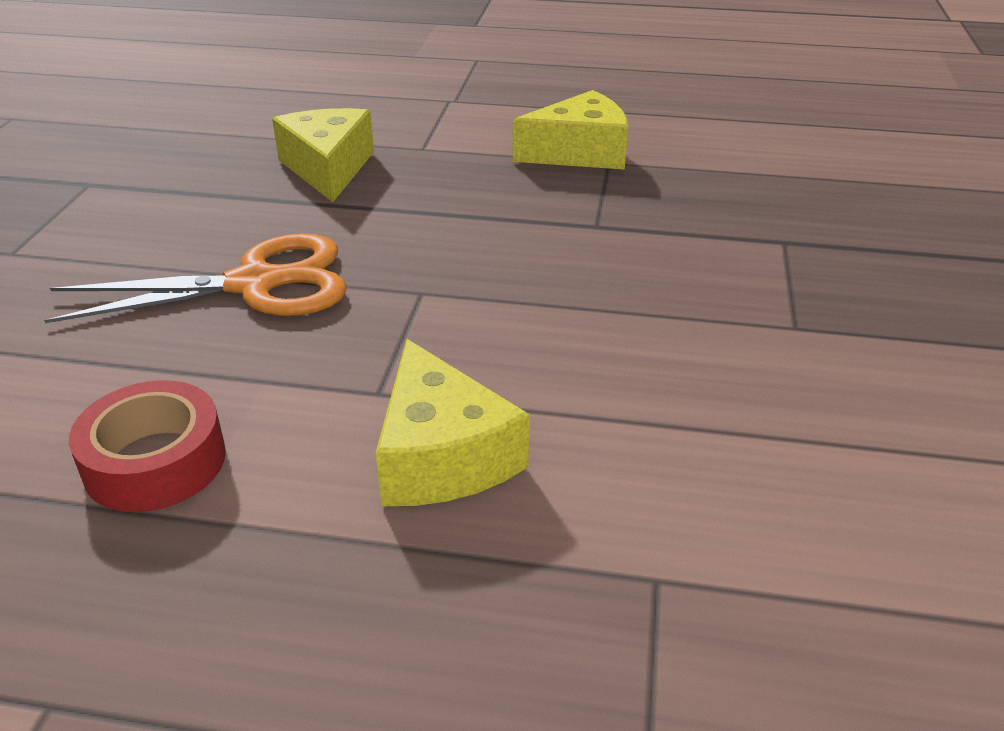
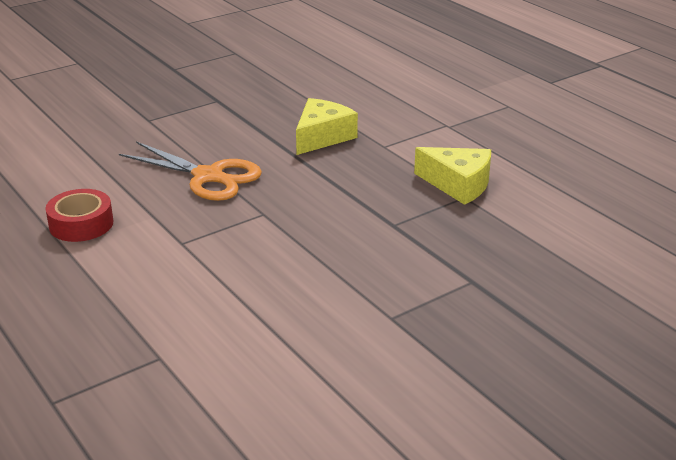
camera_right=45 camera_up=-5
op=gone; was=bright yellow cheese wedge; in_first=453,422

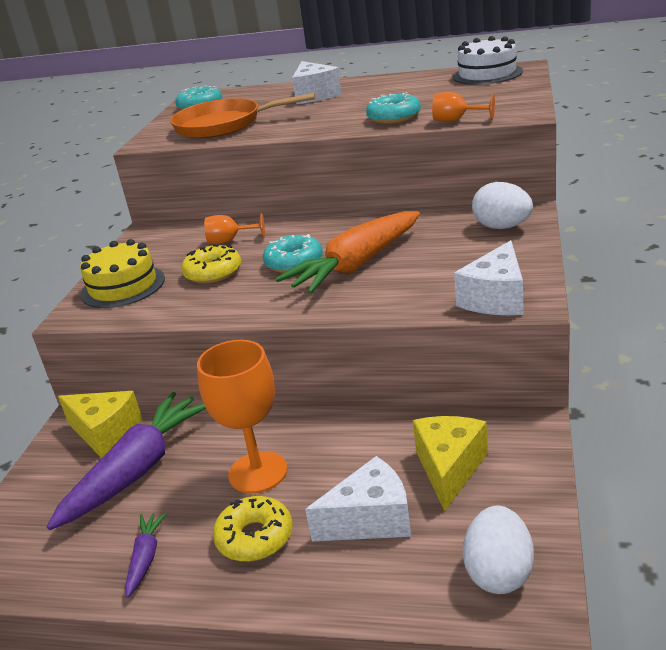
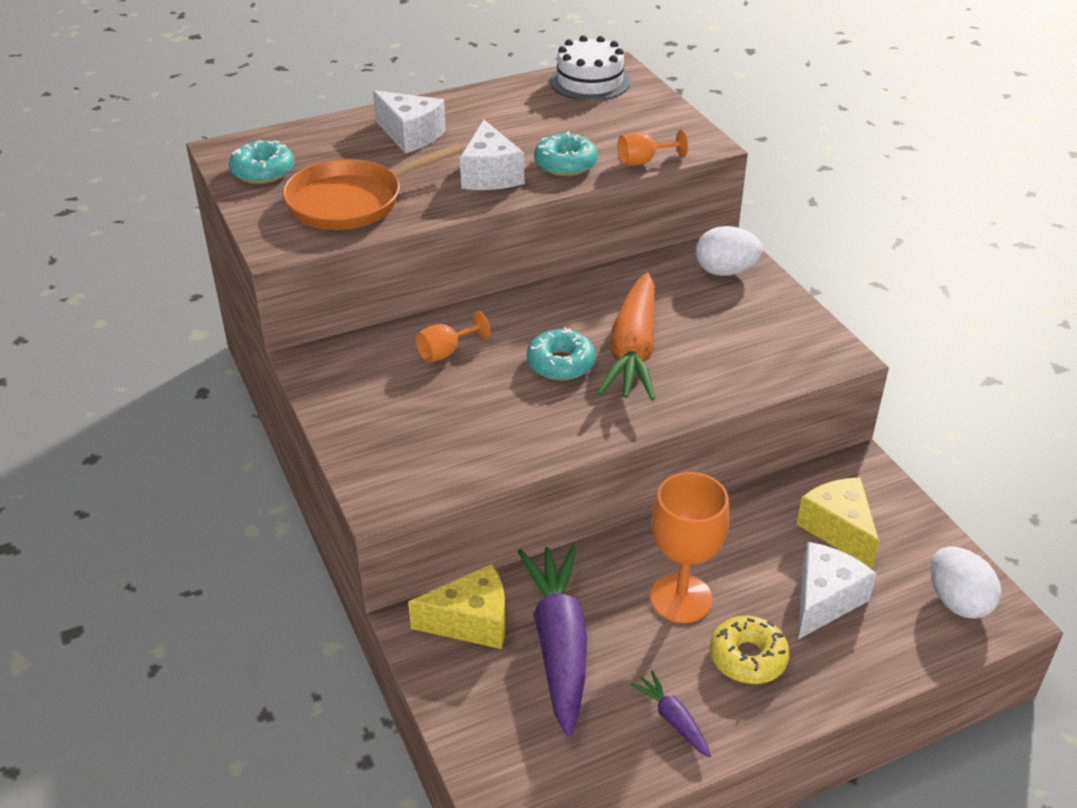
camera_right=-40 camera_up=10
op=shifted; was=pure white cheese wedge; in_first=489,277; in_second=492,155
op=gone; was=bright yellow layer cake; in_first=122,273
op=gone; was=bright yellow doughnut; in_first=211,264

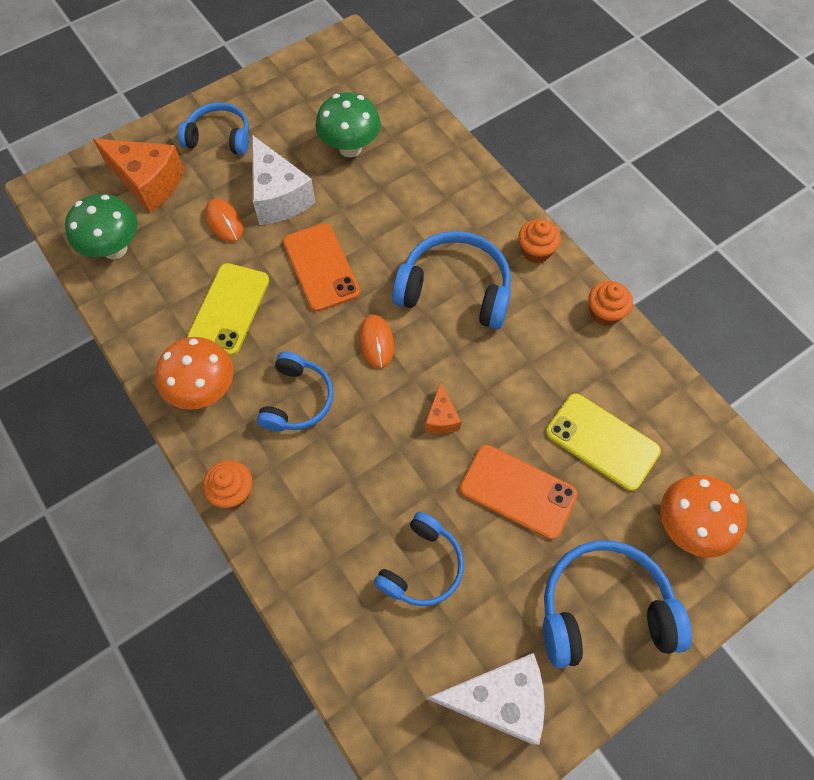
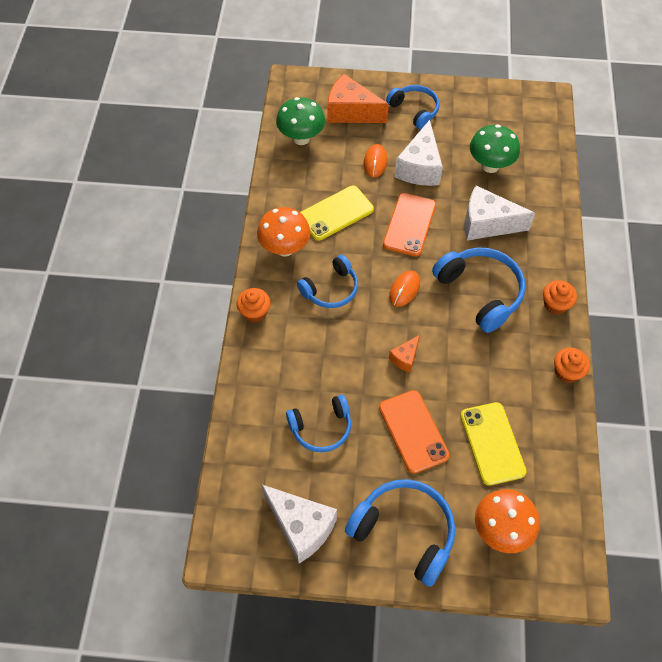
camera_right=40 camera_up=-5
op=rotated; was=orange-coloured cheese wedge; in_first=138,176; in_second=358,98; clockwise=135
op=new; now=pure white cheese wedge; in_second=500,212

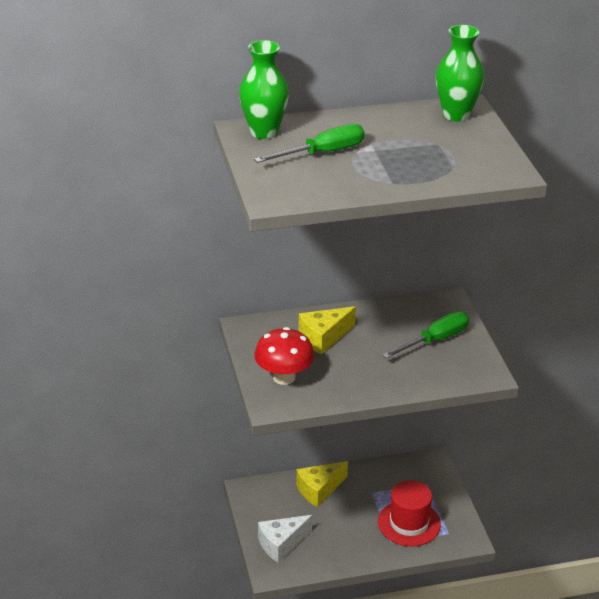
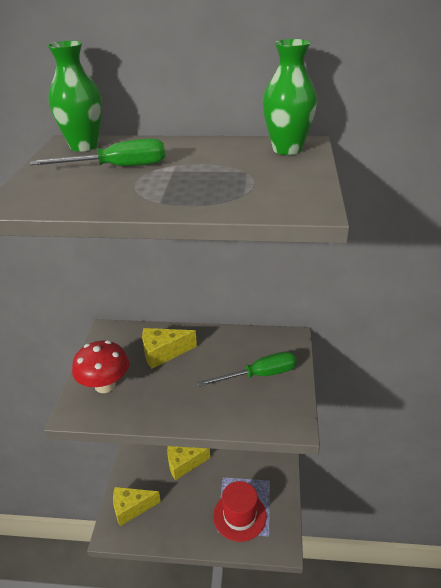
camera_right=20 camera_up=0
op=repainted; was=pure white cheese wedge; now=bright yellow cheese wedge; in_first=285,539; in_second=137,506

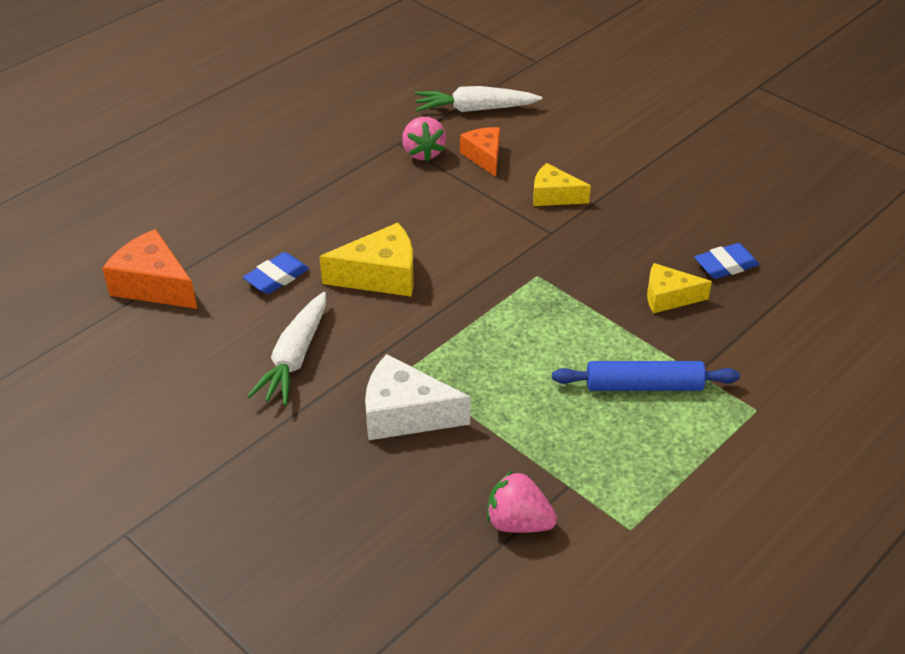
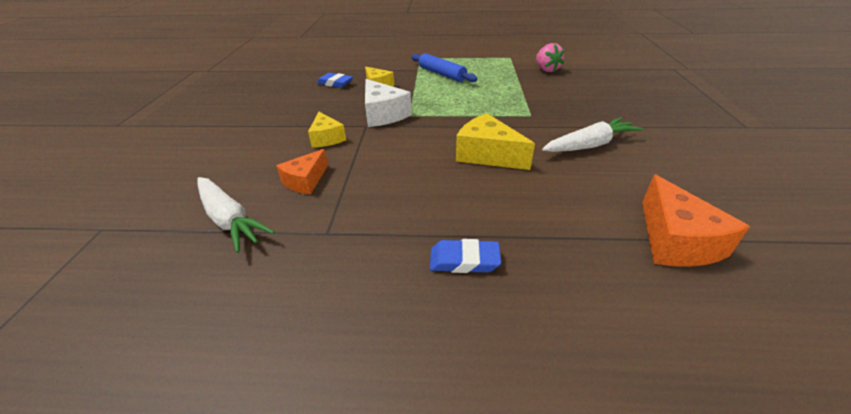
camera_right=-130 camera_up=-5
op=shifted; was=pure white cheese wedge; in_first=418,397; in_second=388,103
op=shifted; was=cobalt gum eraser; in_first=276,273; in_second=465,256
op=gone; was=rosy berry; in_first=424,139

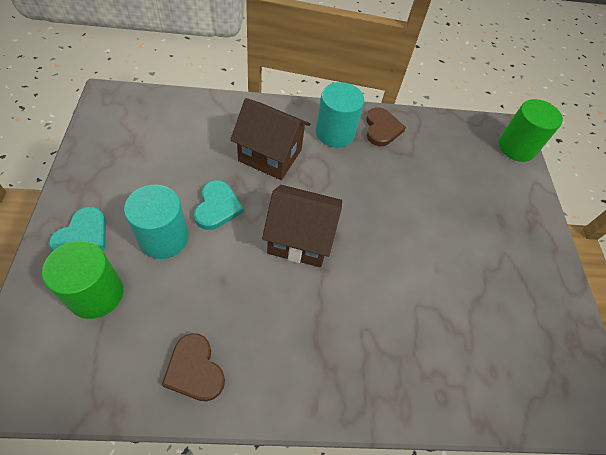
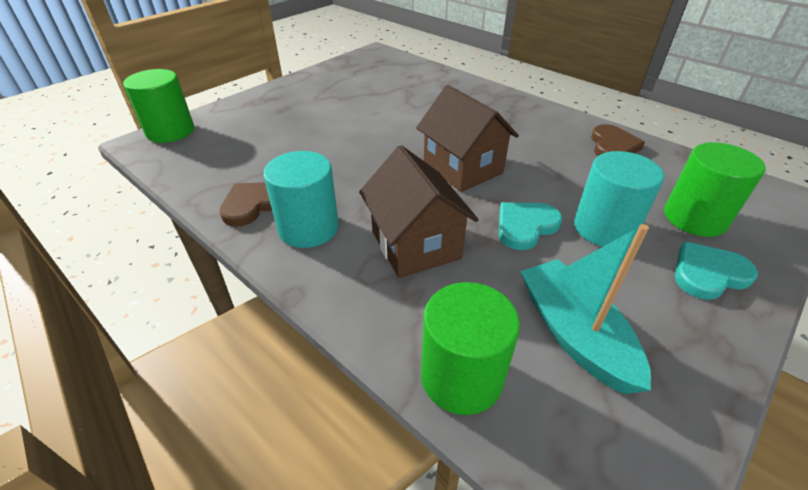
camera_right=-130 camera_up=-15
op=new; now=leaf-green solid cylinder; in_second=470,348
op=new; now=aqua boat; in_second=585,309

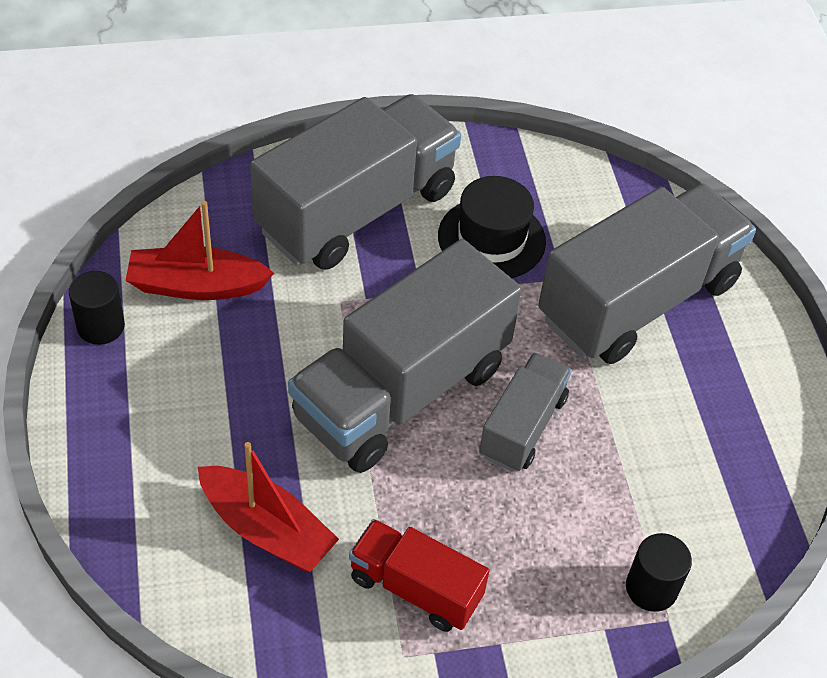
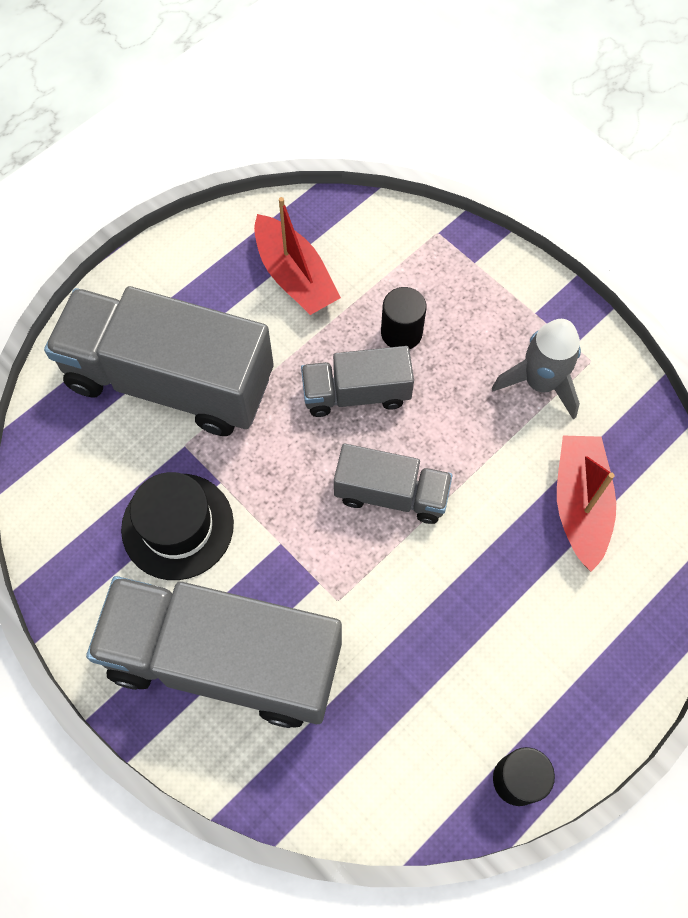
camera_right=-120 camera_up=15
op=shifted; was=crimson boat; in_first=200,250; in_second=297,256
op=scaled; was=gray toy truck; in_first=405,356; in_second=393,484; ratio=0.52
op=shifted; was=jet-black solid cylinder; in_first=659,572; in_second=404,318
op=swapped; was=crimson toy truck; now=gray rocket; in_first=419,575; in_second=536,369

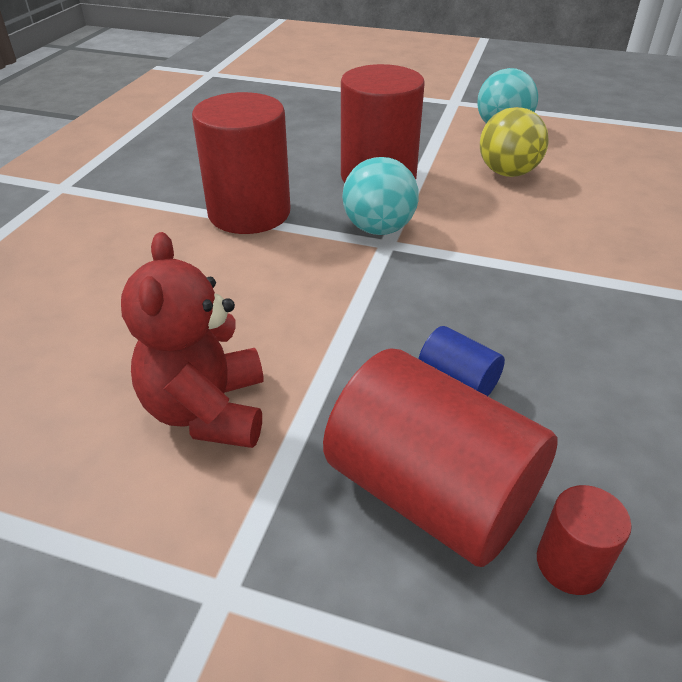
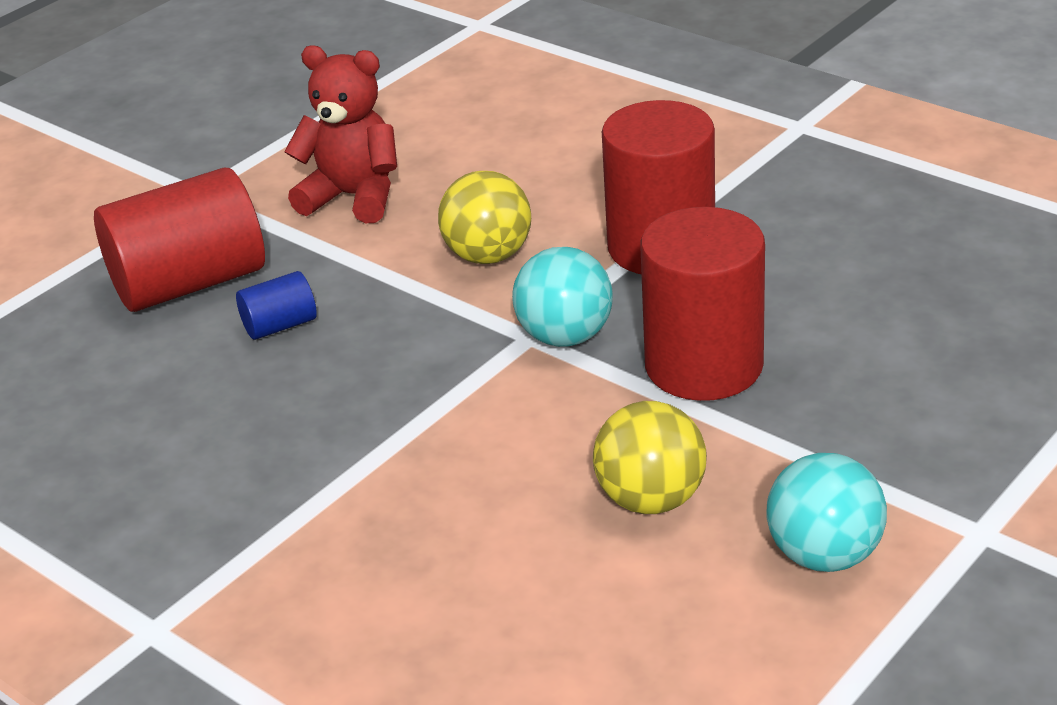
camera_right=115 camera_up=-5
op=new; now=bright yellow play ball; in_second=484,217
op=gone; was=crimson solid cylinder; in_first=584,540

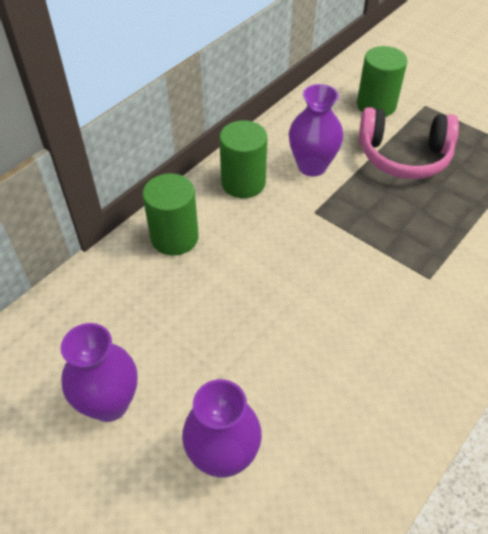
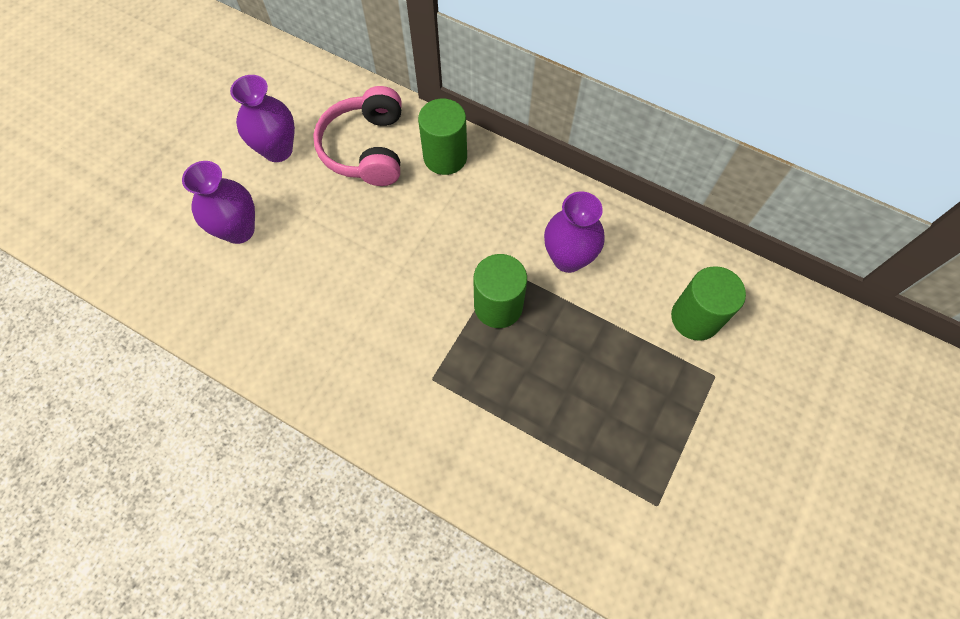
camera_right=80 camera_up=15
op=shifted; was=rosy headset; in_first=409,143; in_second=357,136
op=shifted; was=leaf-green solid cylinder; in_first=243,159; in_second=500,291

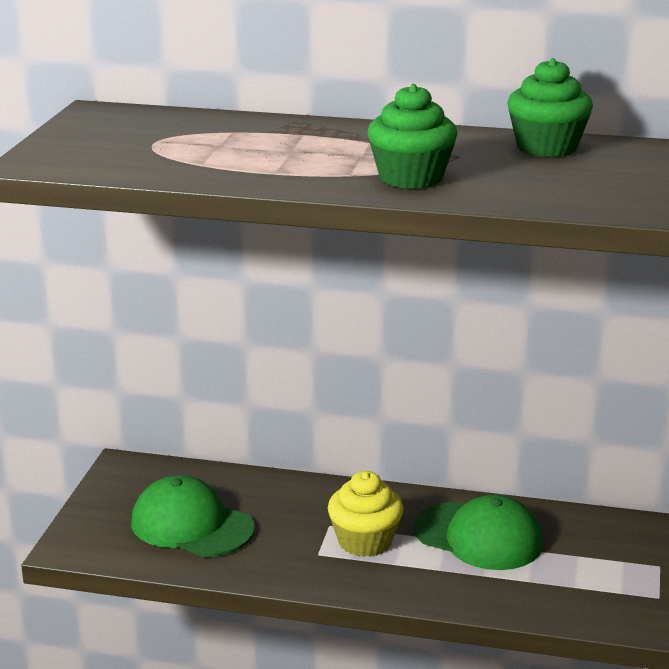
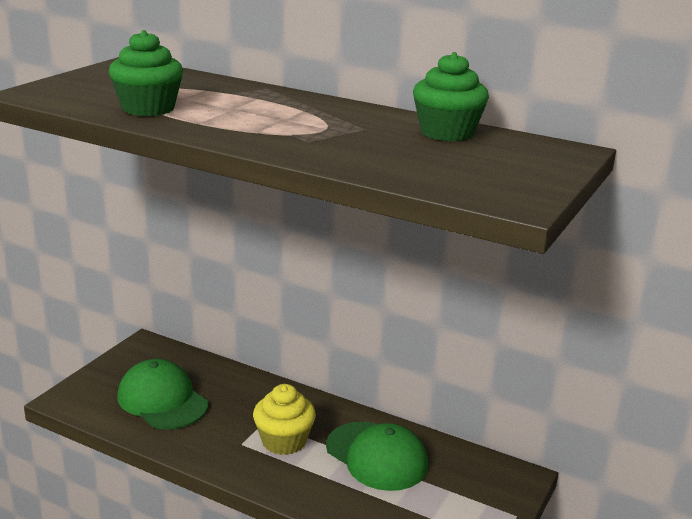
camera_right=15 camera_up=0
op=shifted; was=leaf-green fairy cake; in_first=412,136; in_second=146,73

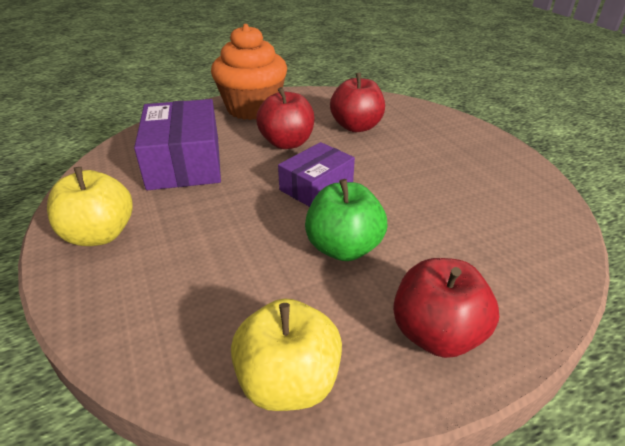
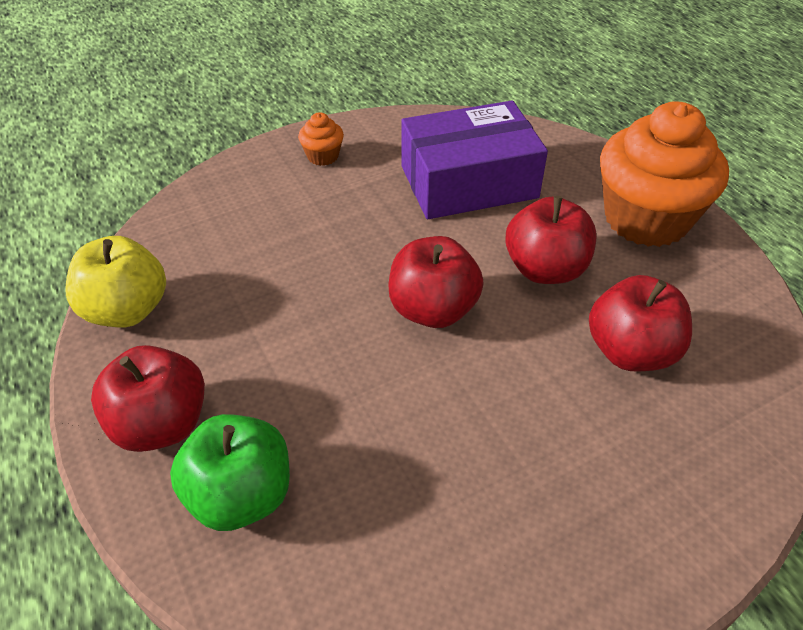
camera_right=85 camera_up=10
op=shifted; was=leaf-green toy apple; in_first=346,220; in_second=230,472
op=swapped; was=bright yellow toy apple; now=orange-coloured fairy cake; in_first=89,206; in_second=321,139
op=swapped; was=purple package; now=crimson toy apple; in_first=316,174; in_second=436,282

